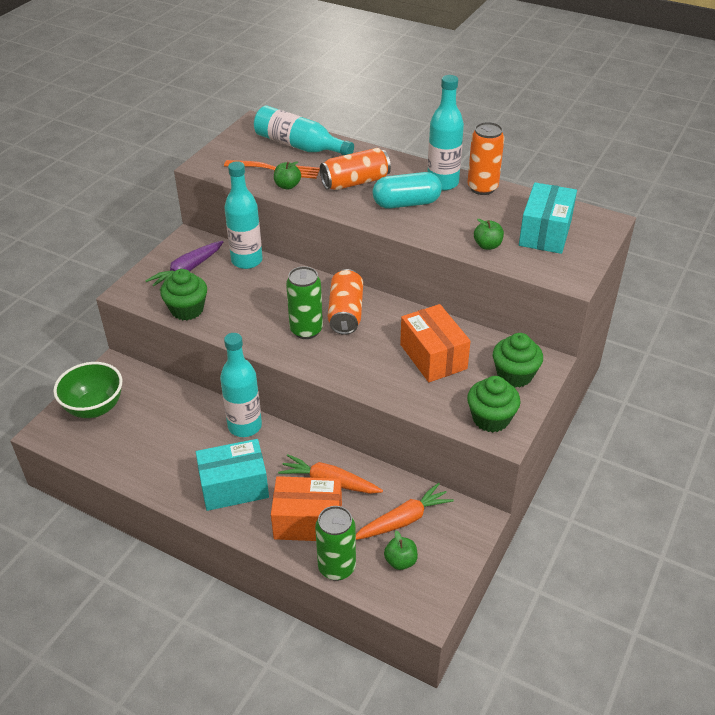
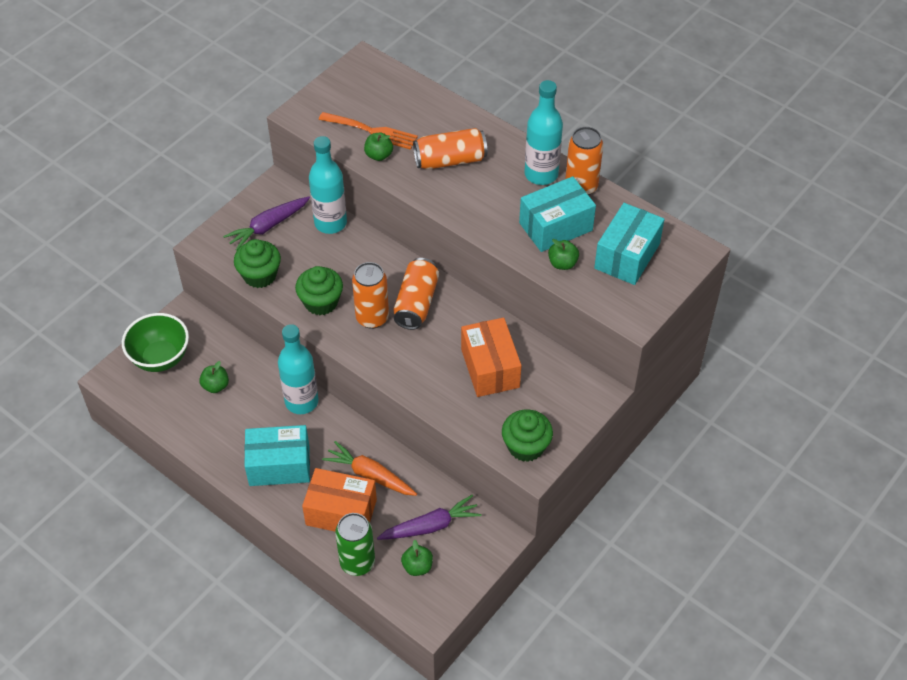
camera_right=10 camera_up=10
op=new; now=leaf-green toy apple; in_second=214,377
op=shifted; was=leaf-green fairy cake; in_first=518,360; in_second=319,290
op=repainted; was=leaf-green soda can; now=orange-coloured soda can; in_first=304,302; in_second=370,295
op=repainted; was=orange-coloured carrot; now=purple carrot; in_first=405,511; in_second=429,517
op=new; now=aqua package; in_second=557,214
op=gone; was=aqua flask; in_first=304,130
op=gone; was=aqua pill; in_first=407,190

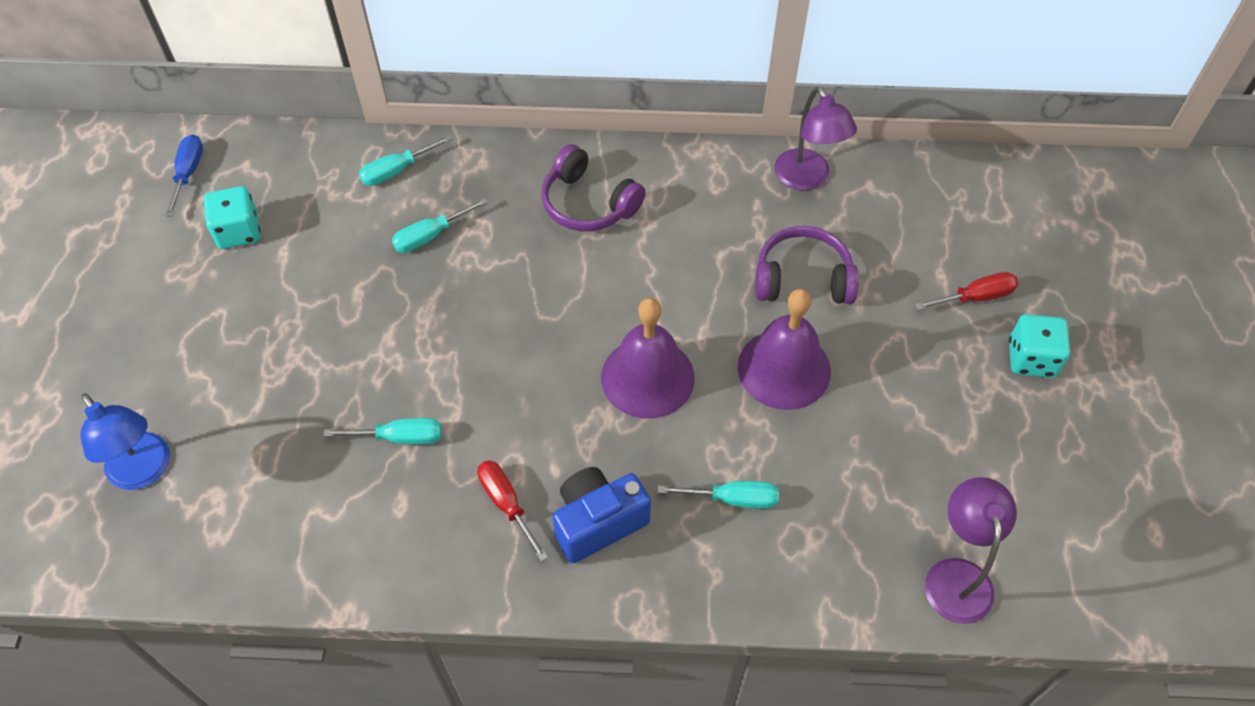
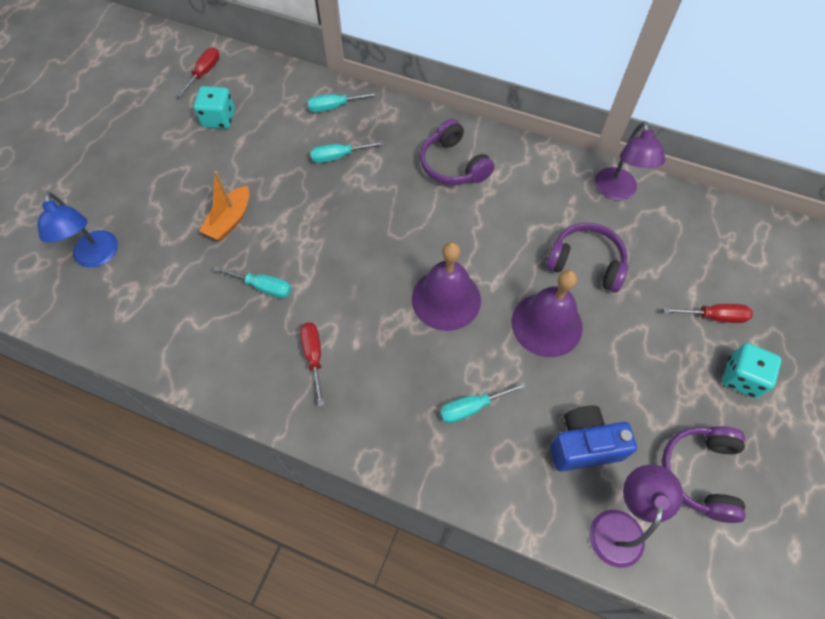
camera_right=20 camera_up=5
op=repainted; was=cobalt hand screwdriver; now=crimson hand screwdriver; in_first=184,175; in_second=198,72
op=new; now=orange-coloured boat; in_second=224,206
op=rotated; was=aqua hand screwdriver; in_first=718,495; in_second=483,402; clockwise=135
op=shifted; was=cobalt photo camera; in_first=601,515; in_second=593,438
op=new; now=purple headset; in_second=703,474

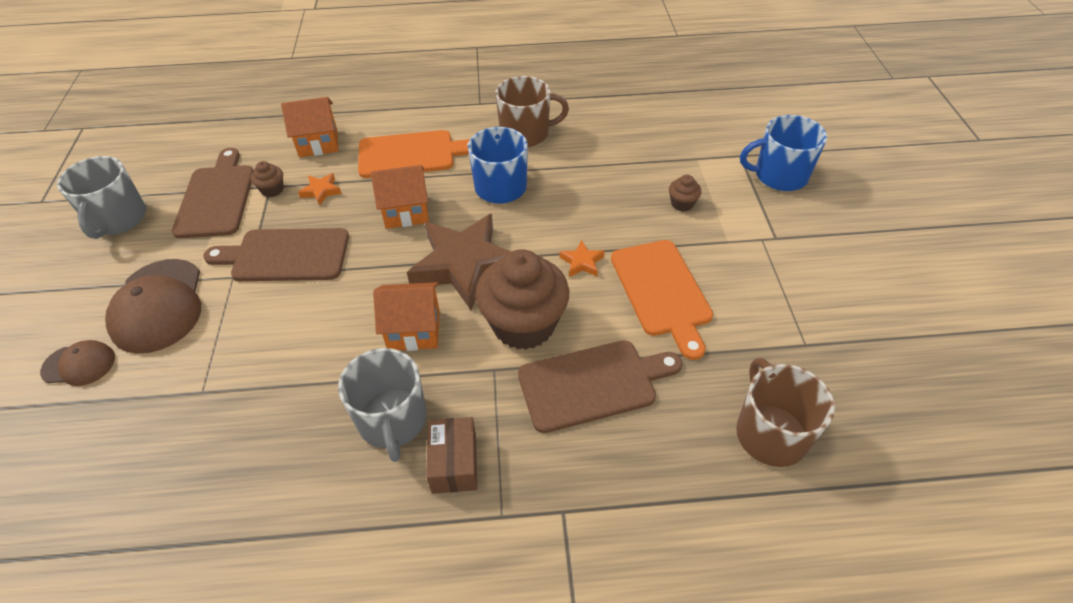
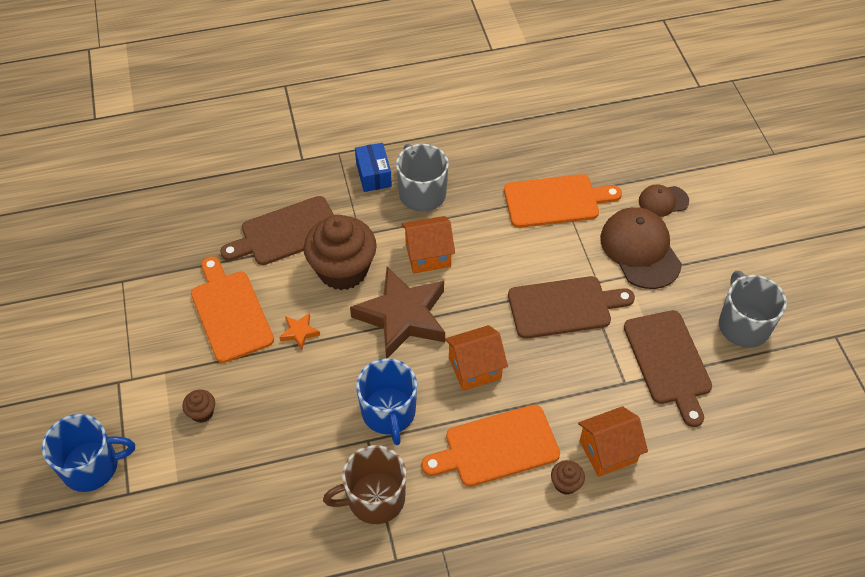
camera_right=170 camera_up=5
op=repainted; was=brown package; now=cobalt package; in_first=451,455; in_second=373,167
op=new; now=orange-coloured chopping board; in_second=563,201
op=shifted; was=brown fairy cake; in_first=267,179; in_second=568,477
op=gone; was=orange-coloured star shape; in_first=320,189
op=gone; was=brown coffee mug; in_first=785,412

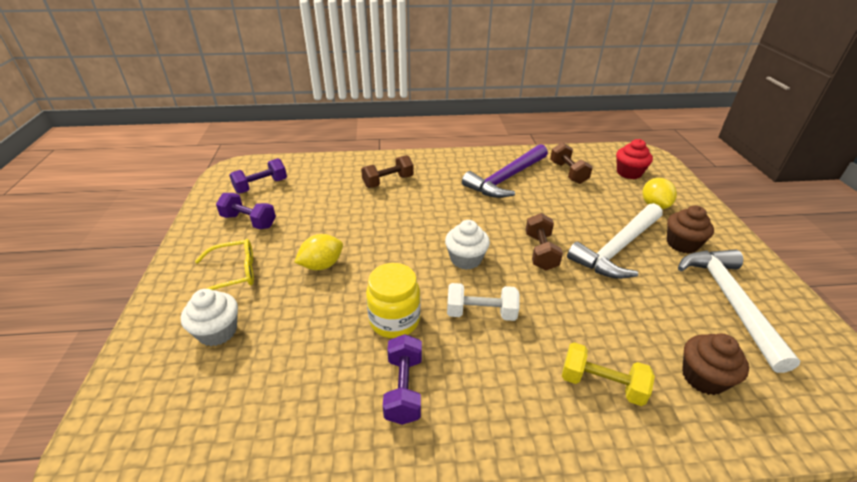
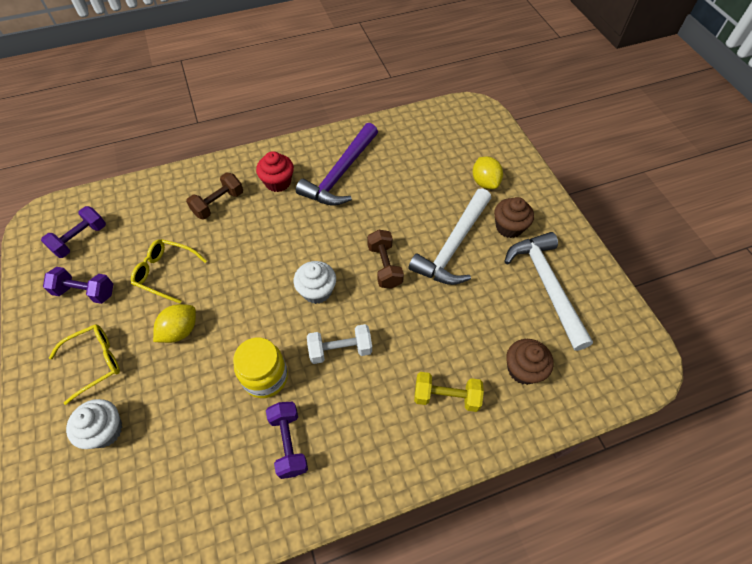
camera_right=-15 camera_up=20
op=new; now=bright yellow spectacles; in_second=169,271
op=shifted; was=crimson fairy cake; in_first=634,159; in_second=275,171
op=gone; was=brown dumbbell; in_first=571,163

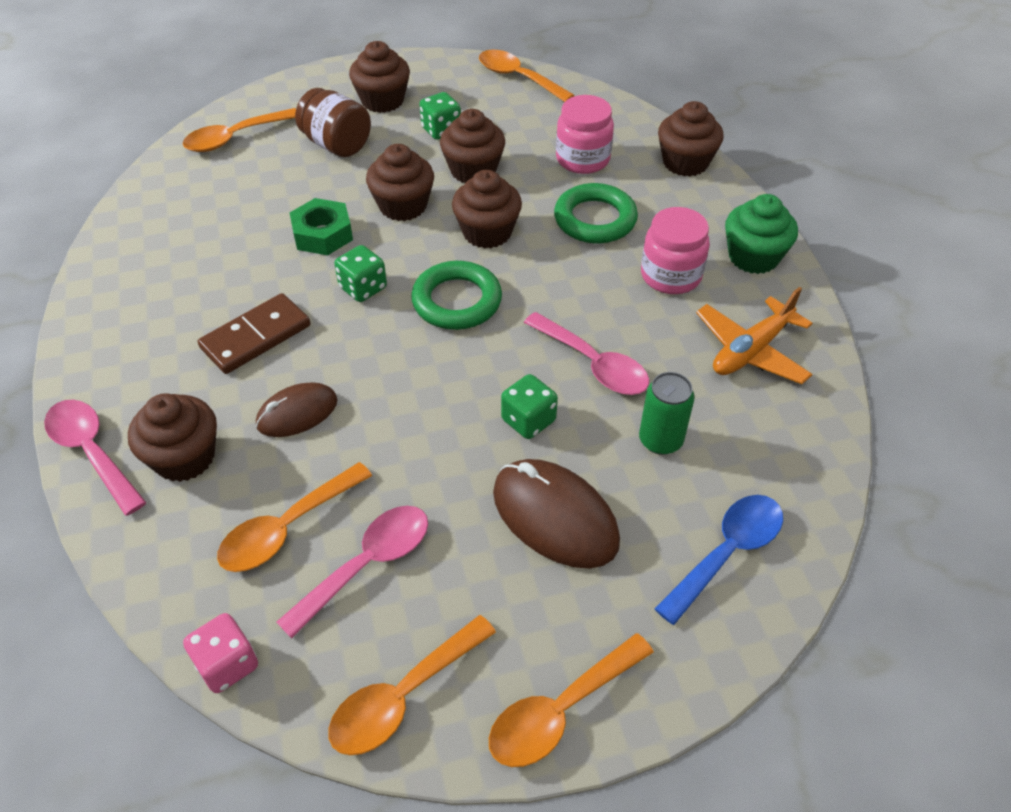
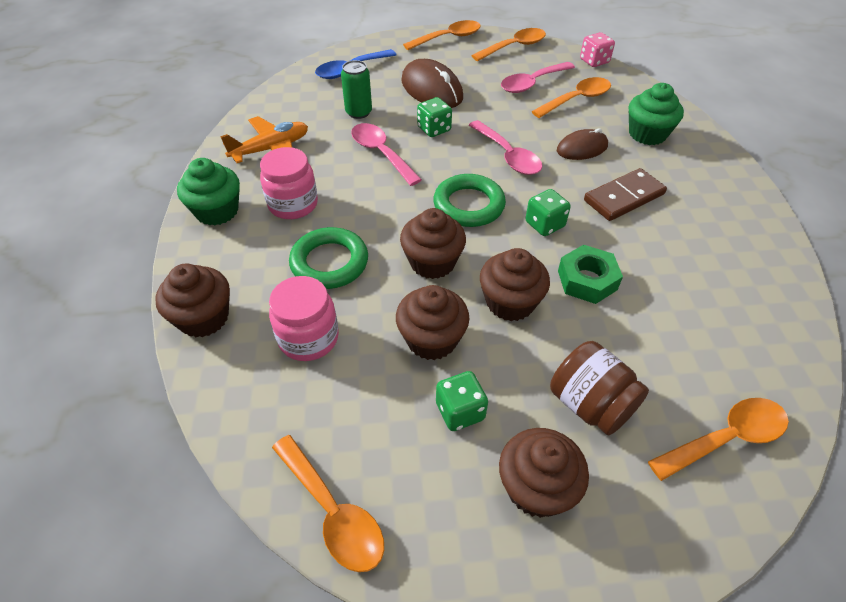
camera_right=-170 camera_up=0
op=shifted; was=rosy tablespoon; in_first=95,458; in_second=505,147
op=repainted; was=brown fairy cake; now=leaf-green fairy cake; in_first=172,437; in_second=656,114

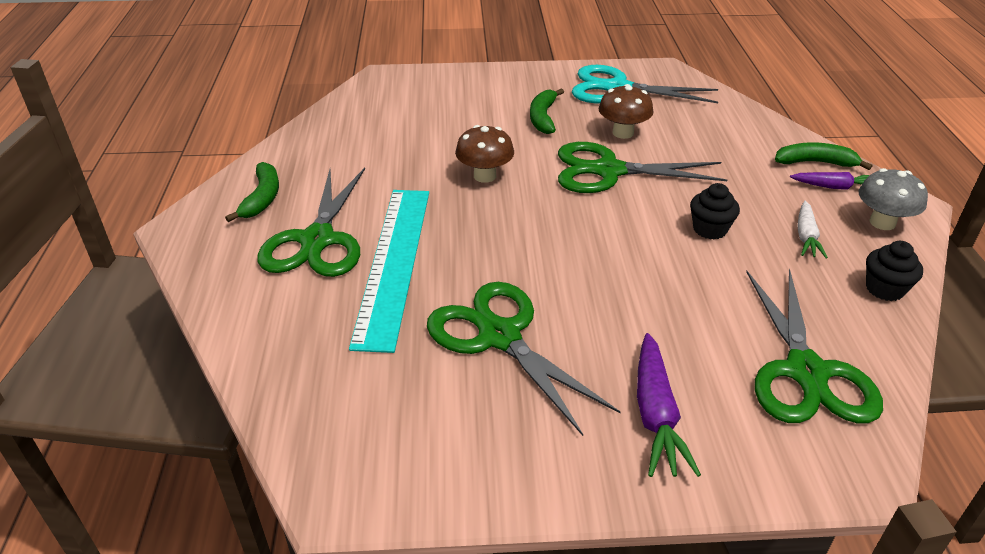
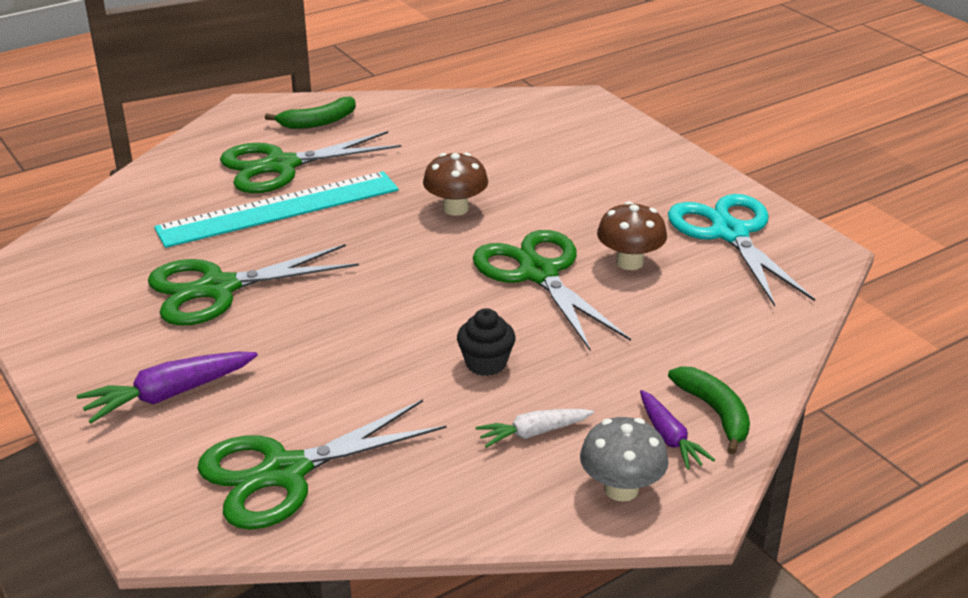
camera_right=60 camera_up=-5
op=rotated; was=leaf-green scissors; in_first=524,359; in_second=253,285; clockwise=-135
op=gone; was=leaf-green banana; in_first=547,111
op=gone; was=jet-black fairy cake; in_first=894,271

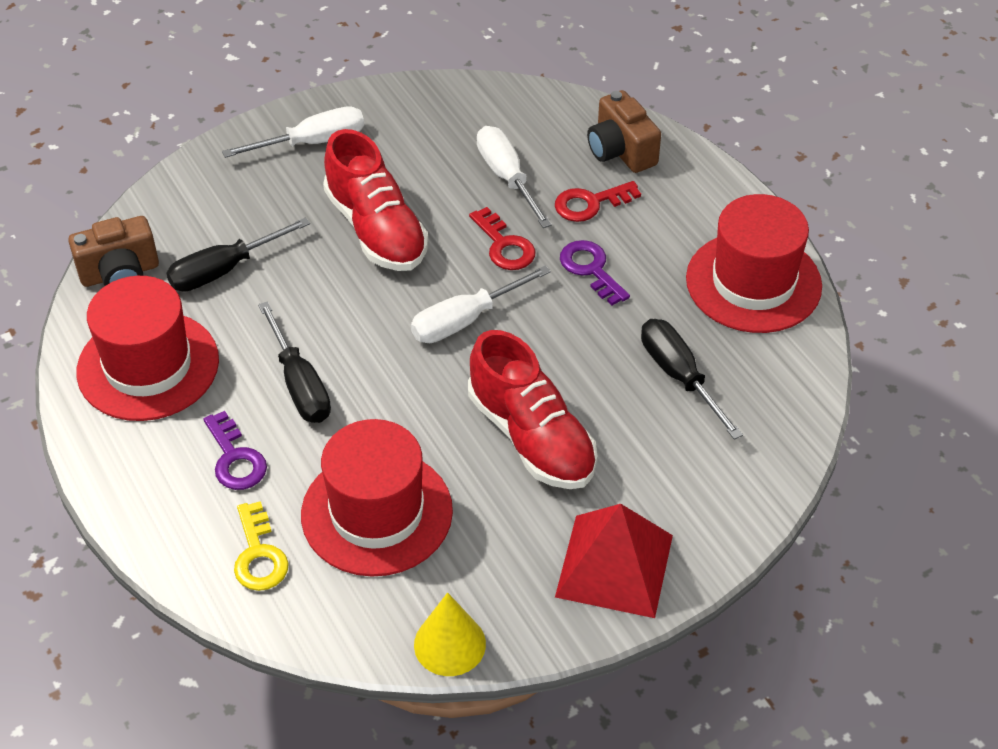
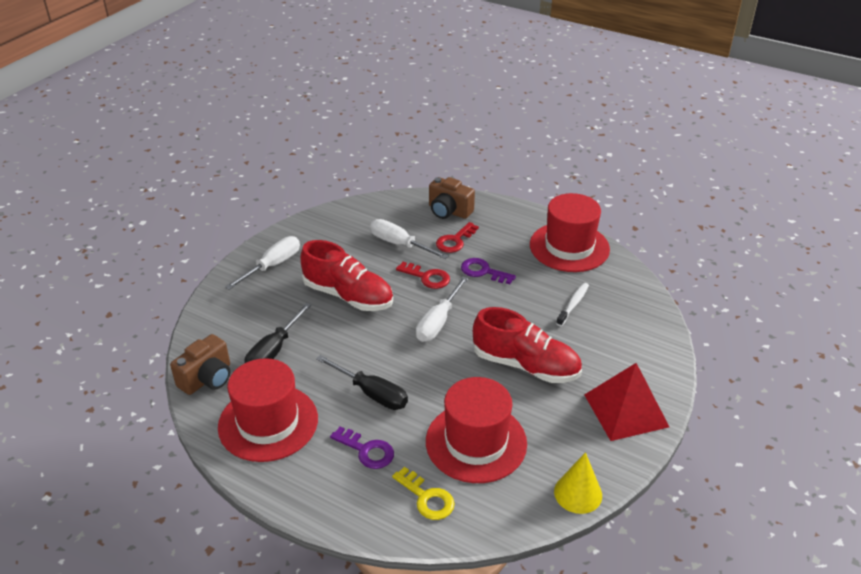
camera_right=-30 camera_up=-10
op=swapped; was=jet-black hand screwdriver; now=pure white tooth brush; in_first=692,379; in_second=572,304

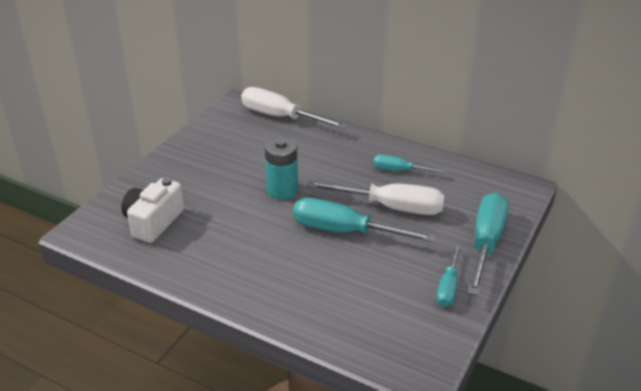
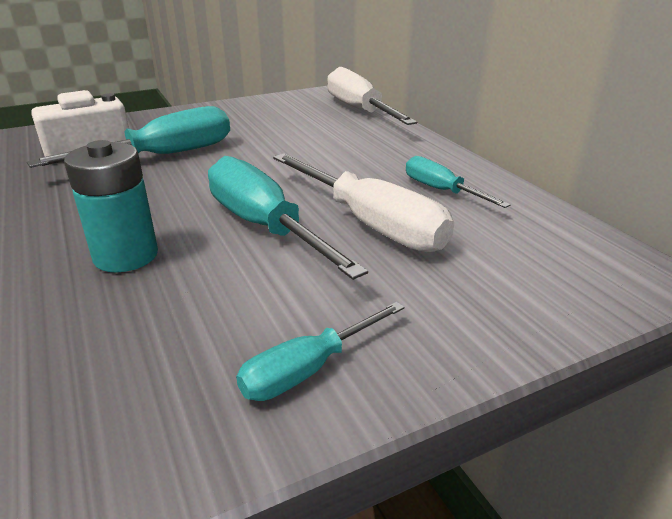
camera_right=35 camera_up=-5
op=shifted; was=aqua hand screwdriver; in_first=488,244; in_second=128,137
op=shifted; was=aqua power cell; in_first=281,168; in_second=111,206

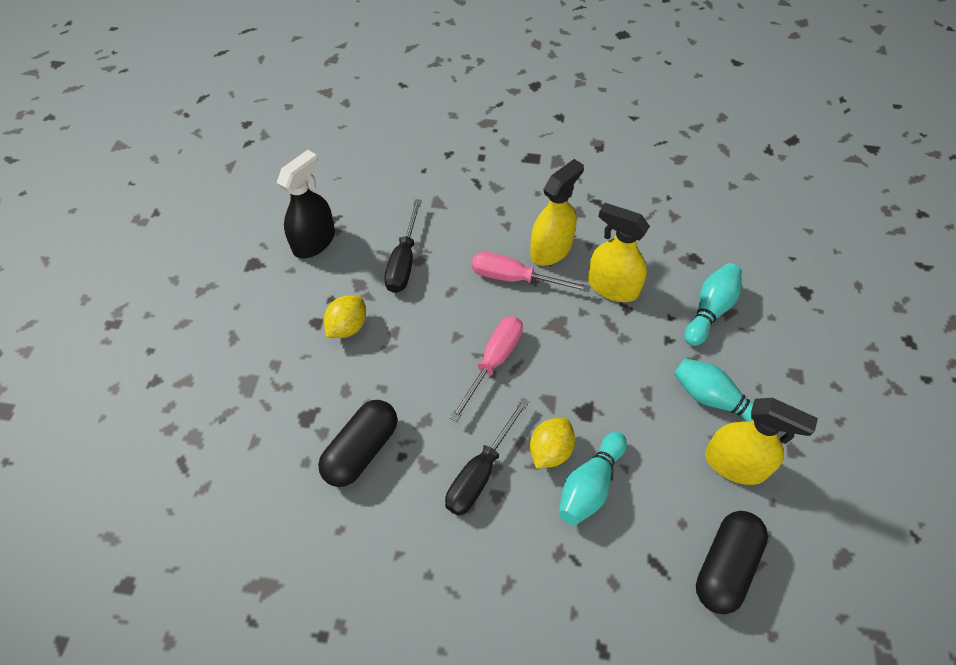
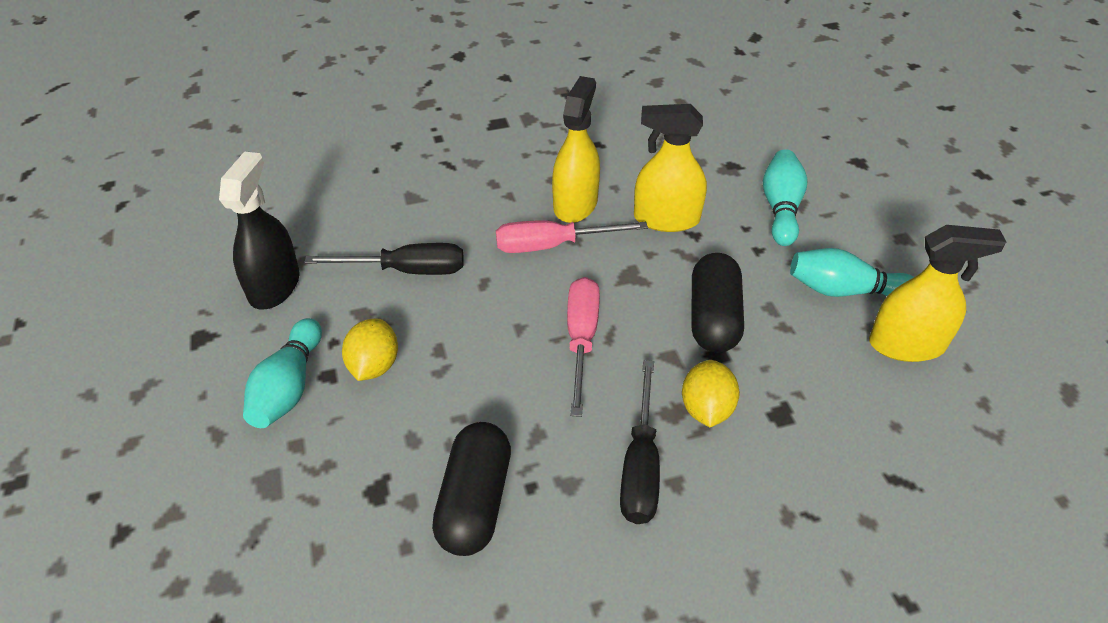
camera_right=-25 camera_up=-10
op=shifted; was=aqua skittle; in_first=593,478; in_second=282,373
op=rotated; was=jet-black hand screwdriver; in_first=403,246; in_second=384,259; clockwise=-75
op=shifted; was=jet-black pill; in_first=732,562; in_second=717,303

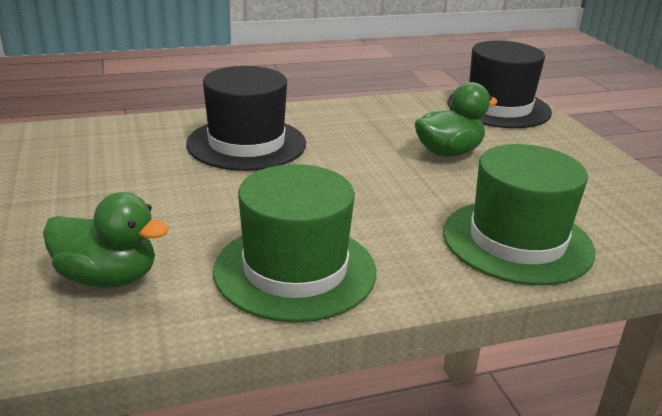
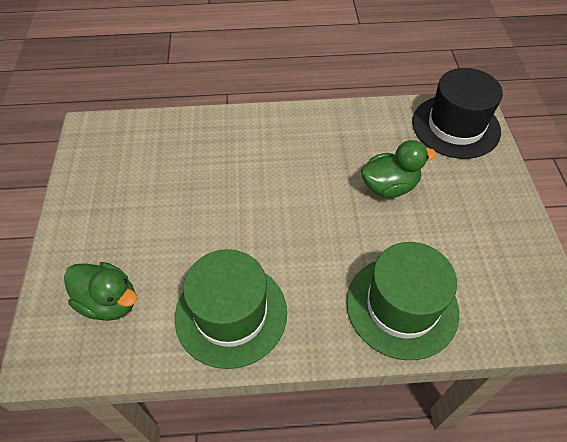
camera_right=15 camera_up=25
op=gone; was=jet-black top hat; in_first=246,118

